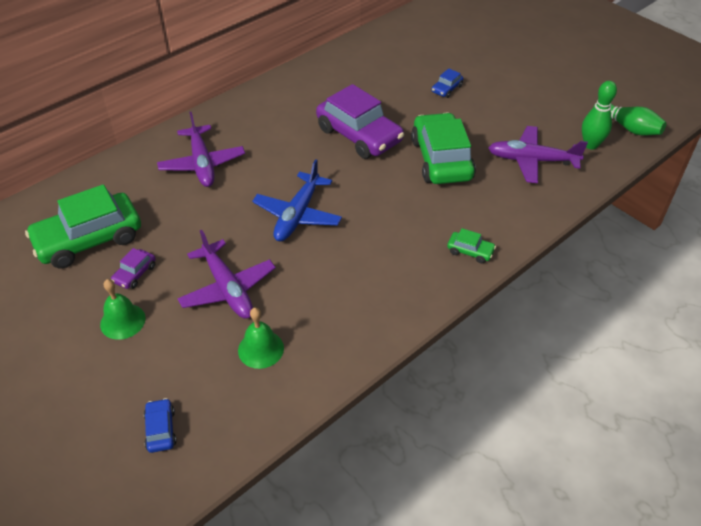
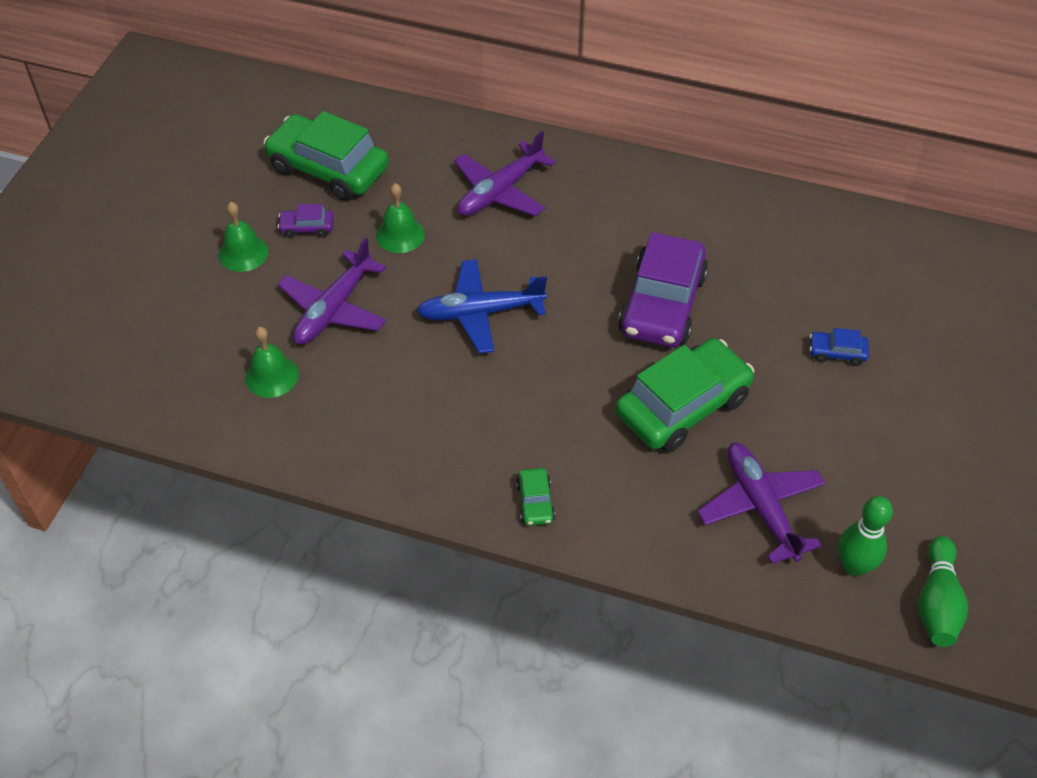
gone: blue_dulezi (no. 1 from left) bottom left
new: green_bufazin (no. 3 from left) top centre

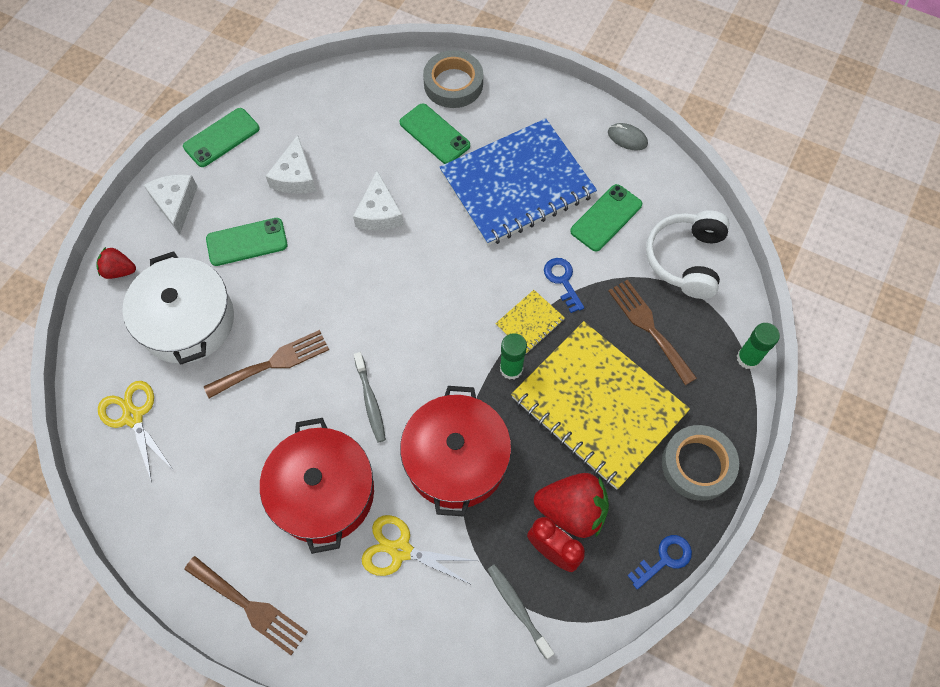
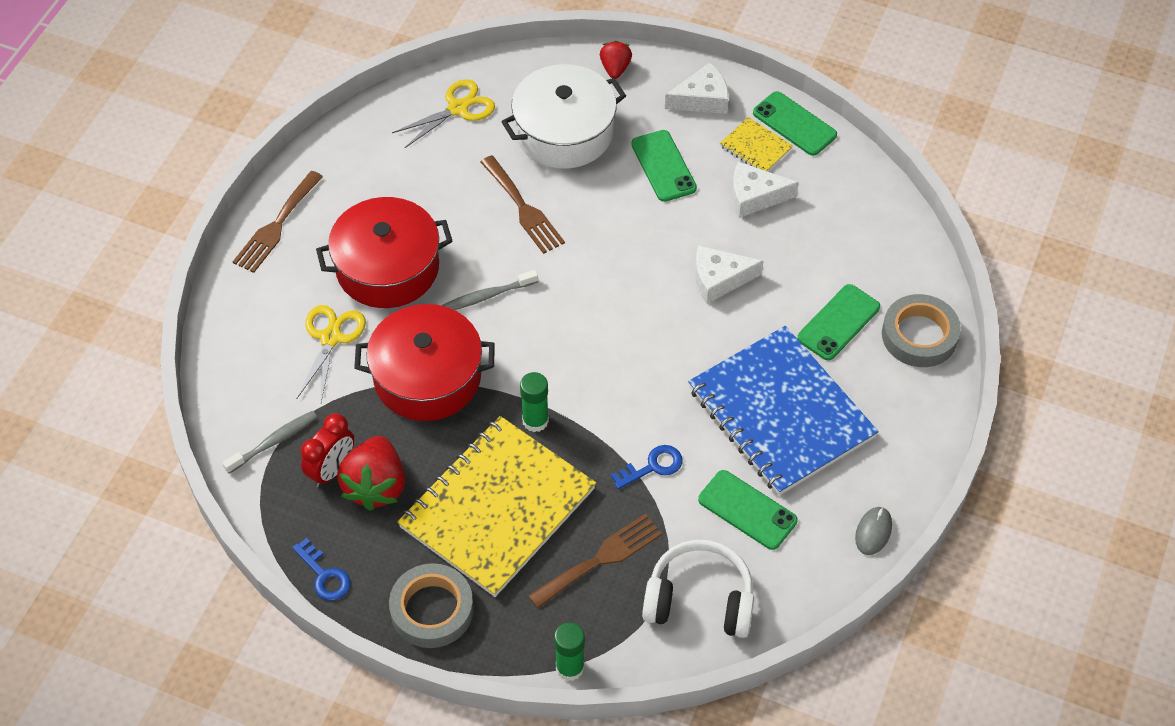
shifted: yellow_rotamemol (no. 1 from left in the first image) centre to yellow_rotamemol (no. 2 from left) top centre

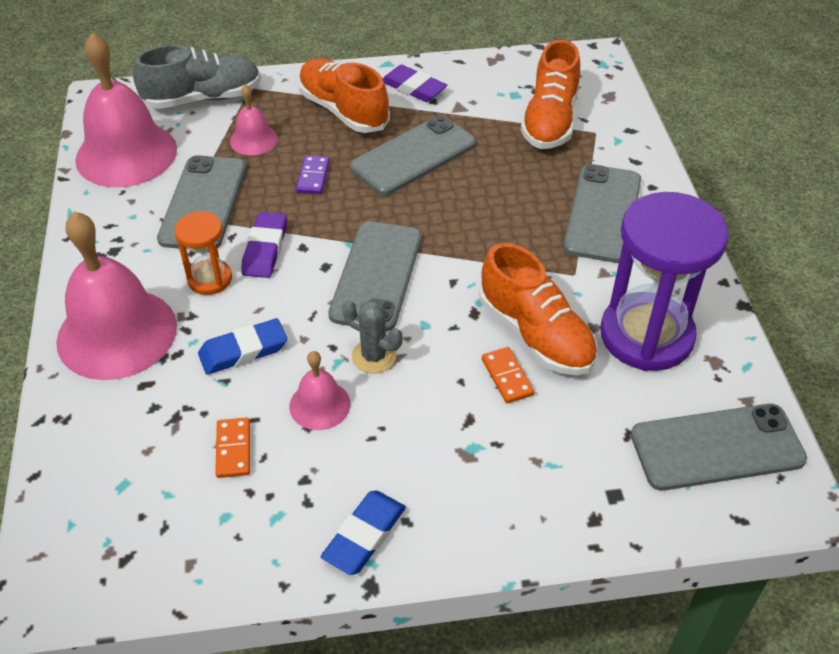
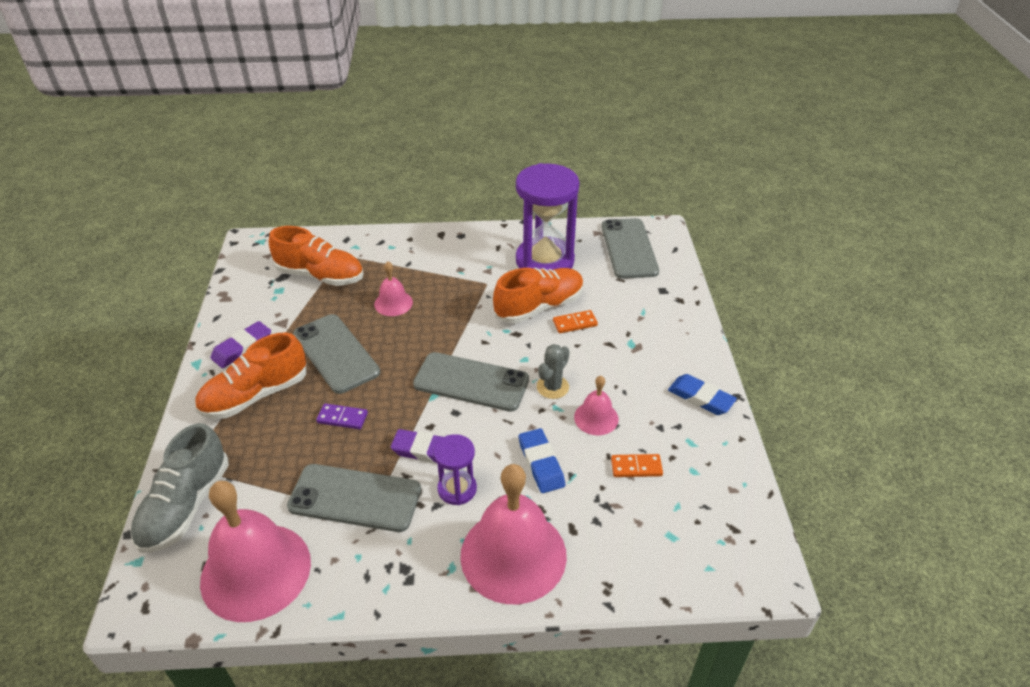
gone: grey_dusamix (no. 4 from left) top right
shifted: pink_bufazin (no. 3 from left in the first image) top left to pink_bufazin (no. 2 from left) centre
repainted: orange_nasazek middle left to purple_nasazek (no. 1 from left) bottom centre
rotated: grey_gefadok top left = bottom left 150 degrees counterclockwise

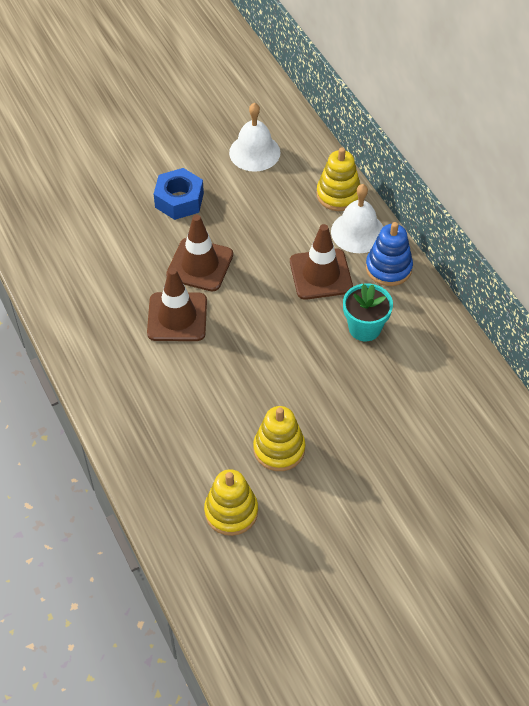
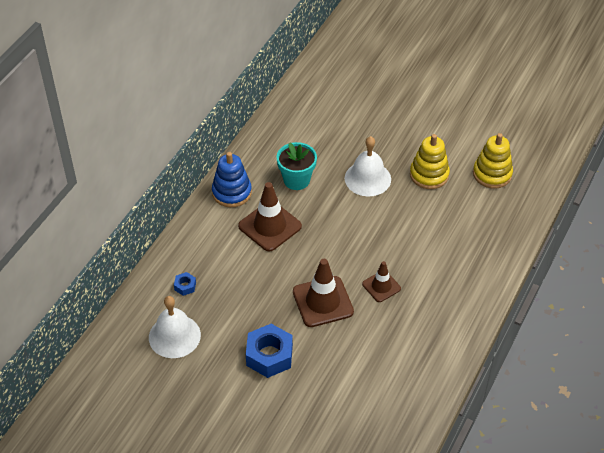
gone: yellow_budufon (no. 3 from left) top centre
new: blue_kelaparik (no. 1 from left) middle left
shifted: white_bufazin (no. 2 from left) top right to centre
scaled: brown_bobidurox (no. 1 from left in the first image) centre = centre x0.59

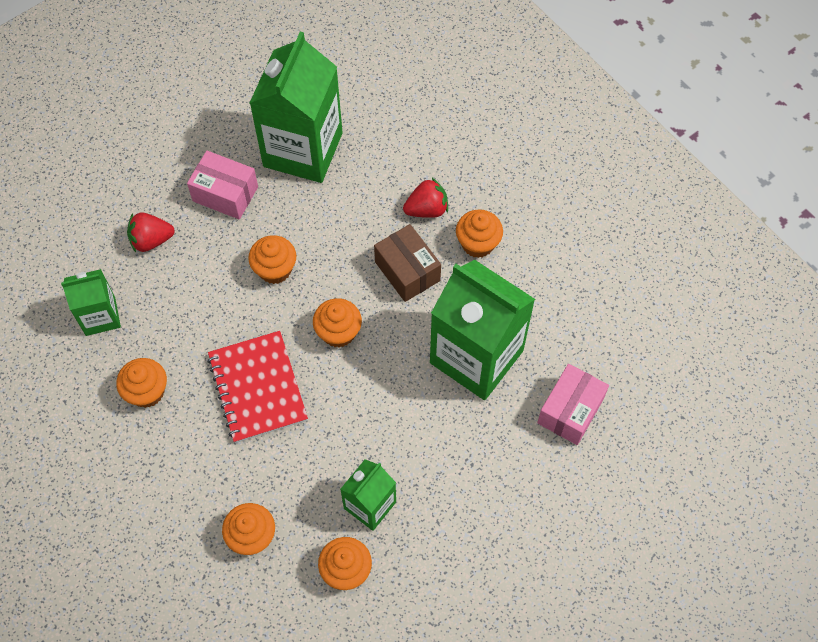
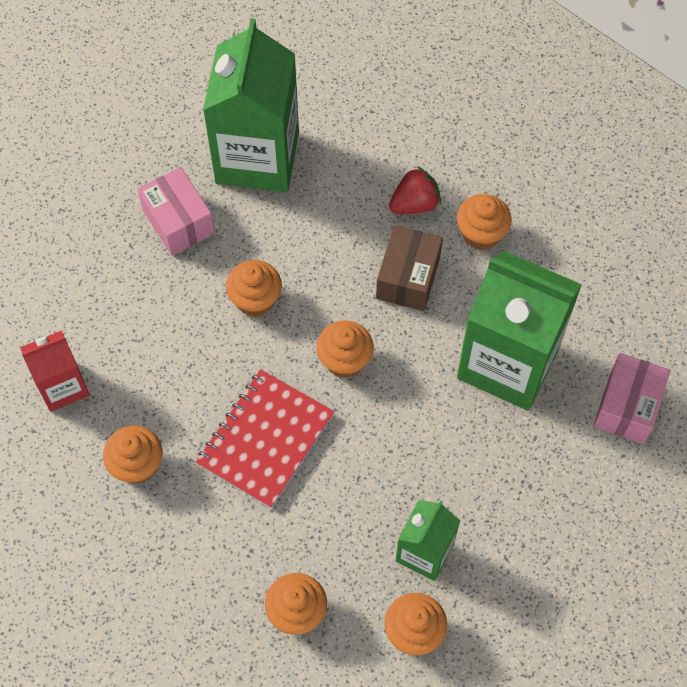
gone: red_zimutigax (no. 1 from left) middle left
repainted: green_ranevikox (no. 1 from left) middle left to red_ranevikox middle left
rotated: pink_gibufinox (no. 1 from left) top left = top left 45 degrees clockwise; brown_gibufinox centre = centre 60 degrees clockwise; red_rotamemol middle left = centre 60 degrees clockwise

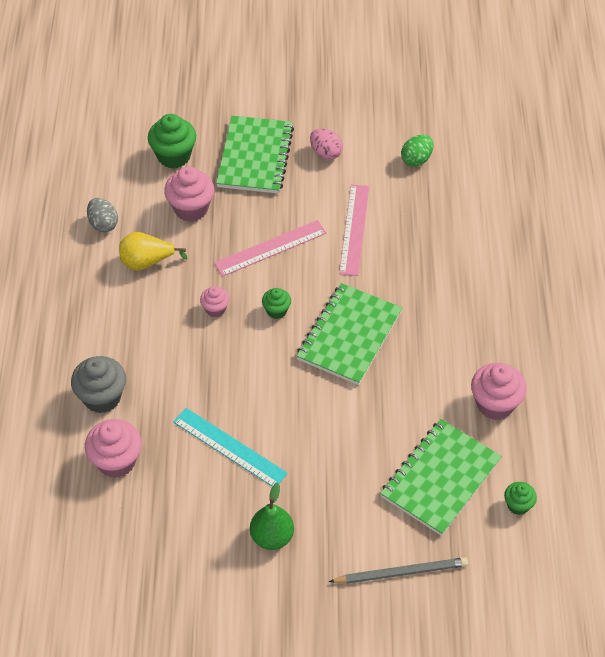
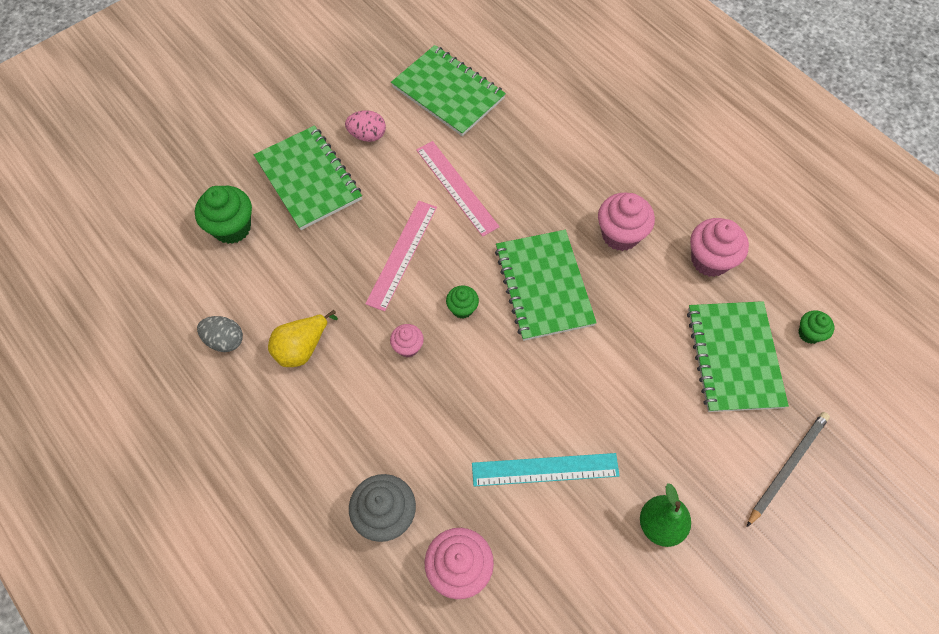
shifted: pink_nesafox (no. 2 from left in the first image) top left to pink_nesafox (no. 3 from left) middle right
swapped: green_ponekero top right to green_rotamemol (no. 2 from left) top centre

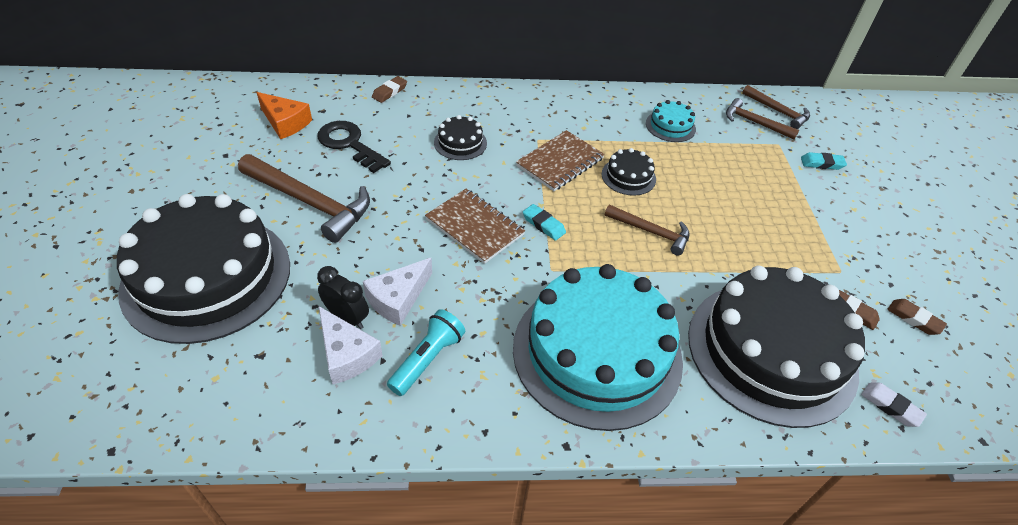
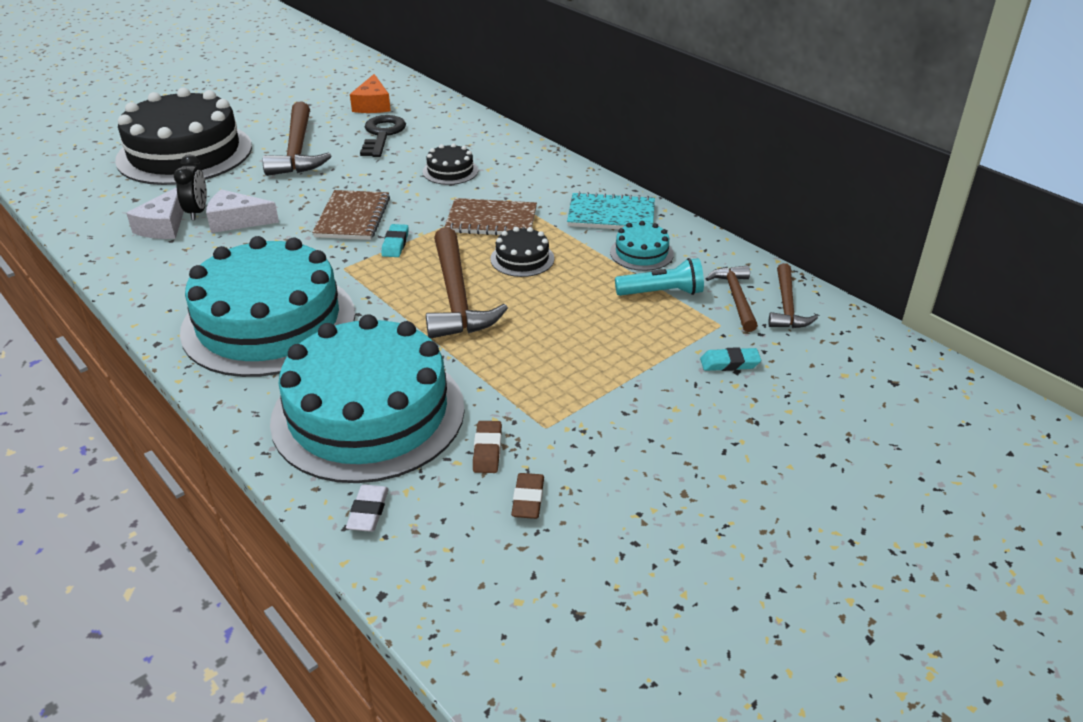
gone: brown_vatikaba (no. 1 from left) top centre
new: turquoise_rotamemol top centre
shifted: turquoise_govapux bottom centre to centre
repainted: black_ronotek (no. 4 from left) middle right to turquoise_ronotek (no. 2 from left) centre
rotated: turquoise_vatikaba (no. 2 from left) top right = middle right 60 degrees counterclockwise
scaled: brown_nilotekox (no. 2 from left) centre = centre x1.71

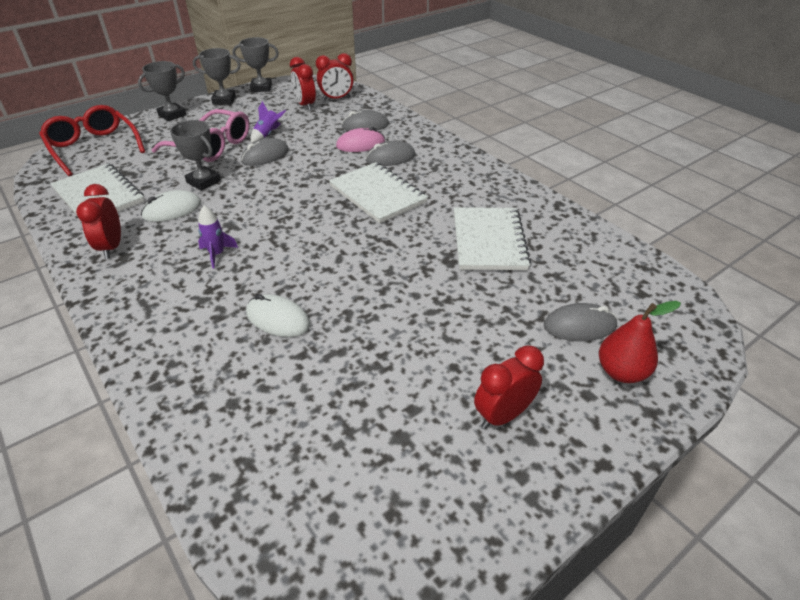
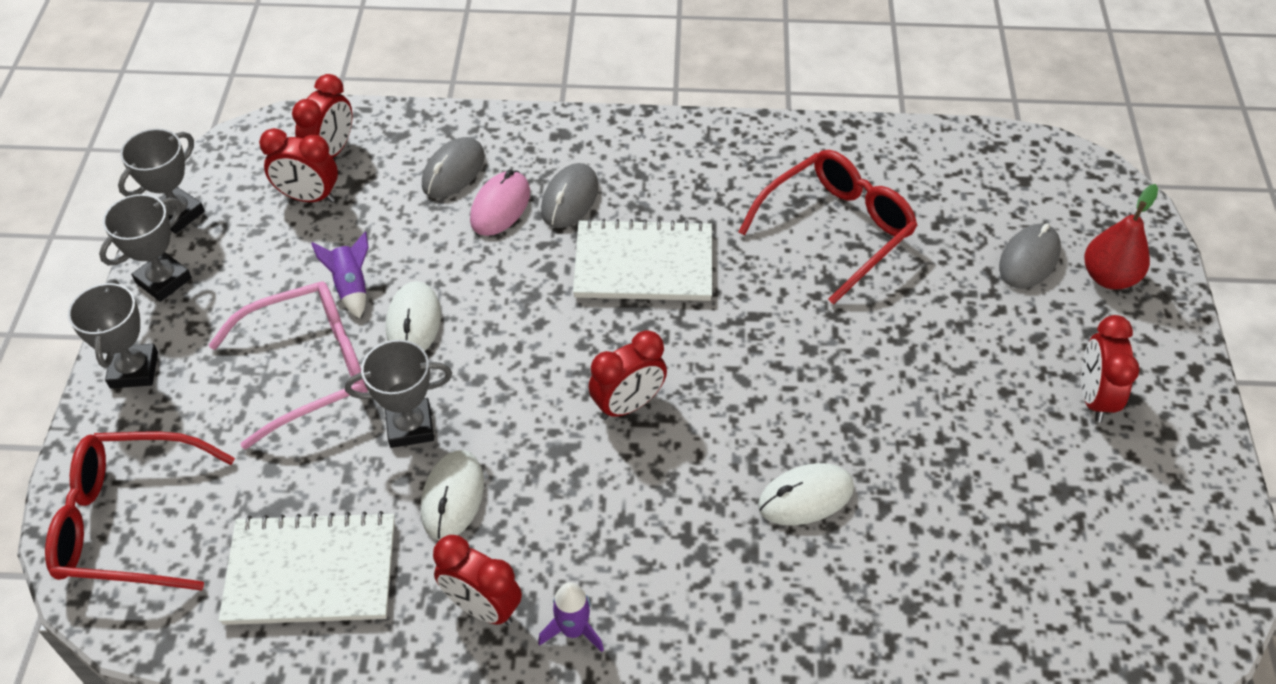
new: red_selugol (no. 4 from left) centre
shifted: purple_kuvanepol (no. 1 from left in the first image) middle left to purple_kuvanepol (no. 2 from left) bottom centre
swapped: white_rotamemol (no. 3 from left) centre to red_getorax (no. 2 from left) top centre
repainted: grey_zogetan (no. 1 from left) top left to white_zogetan (no. 1 from left) middle left

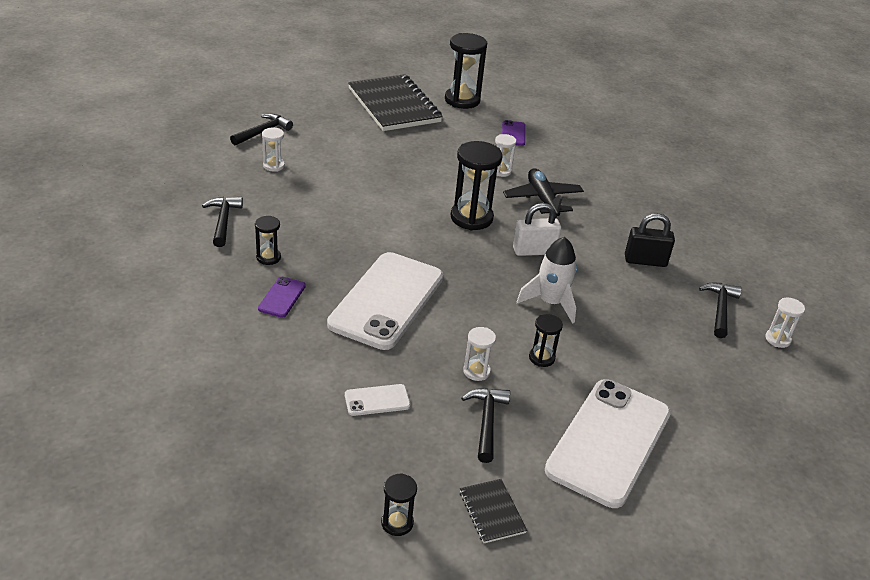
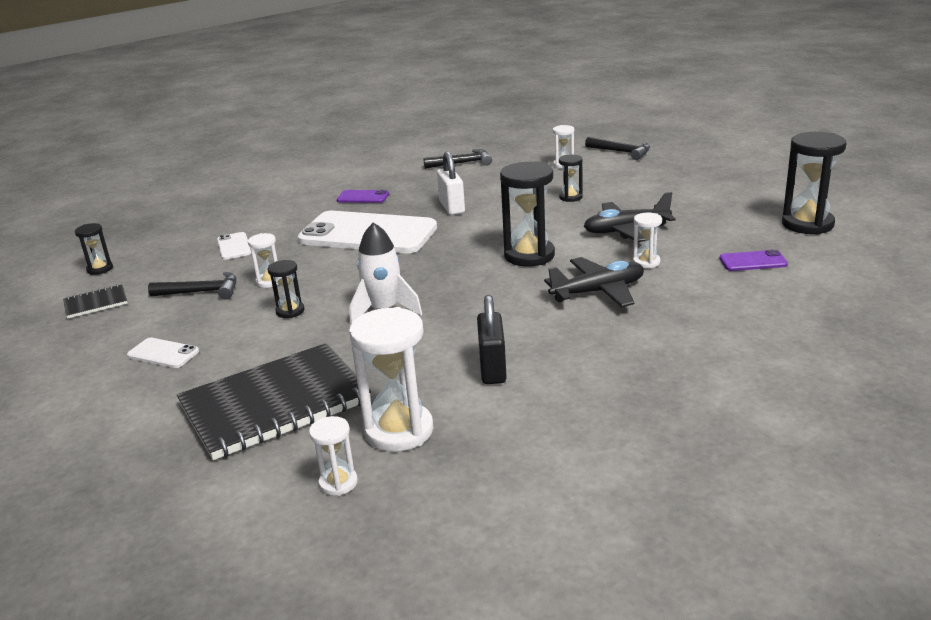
new: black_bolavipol (no. 2 from left) middle right
shifted: black_rotamemol (no. 1 from left in the first image) top centre to black_rotamemol (no. 2 from left) middle left; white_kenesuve centre to top centre; black_nasazek (no. 1 from left in the first image) middle left to black_nasazek (no. 4 from left) top centre
swapped: black_nilotekox (no. 4 from left) middle right to white_nasazek (no. 3 from left) centre
scaled: white_dusamix (no. 3 from left in the first image) bottom right = middle left x0.42

